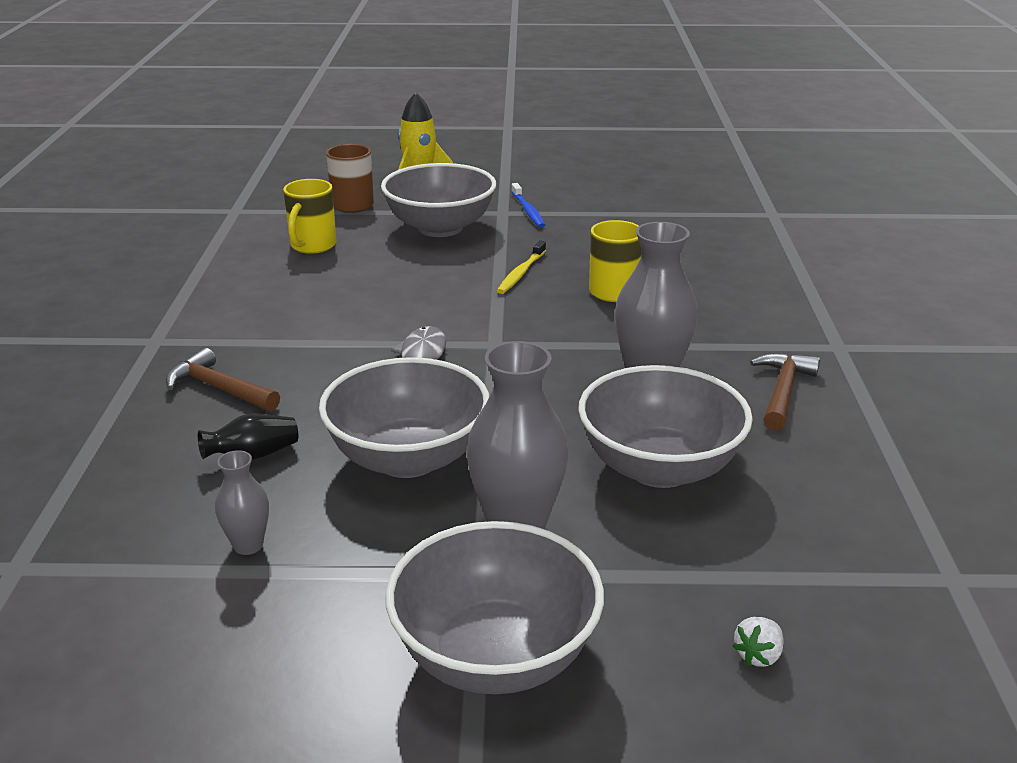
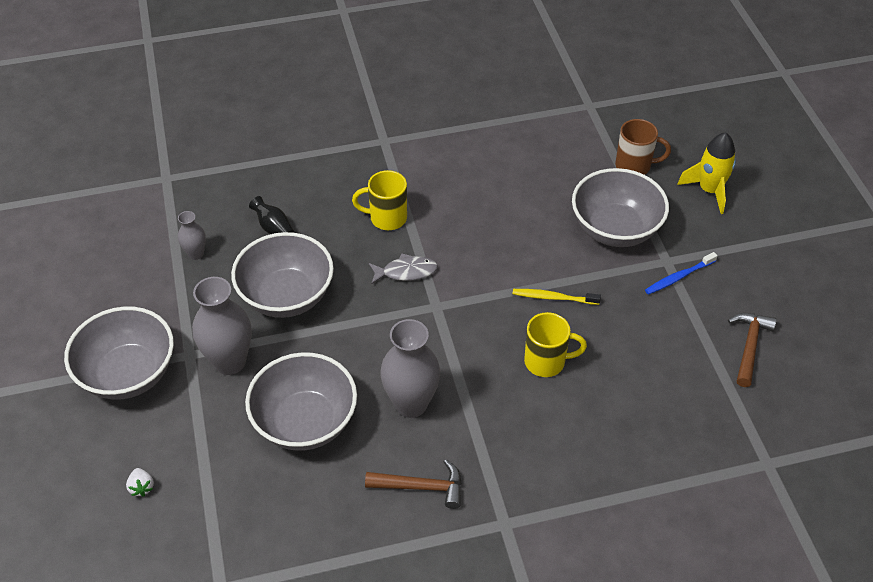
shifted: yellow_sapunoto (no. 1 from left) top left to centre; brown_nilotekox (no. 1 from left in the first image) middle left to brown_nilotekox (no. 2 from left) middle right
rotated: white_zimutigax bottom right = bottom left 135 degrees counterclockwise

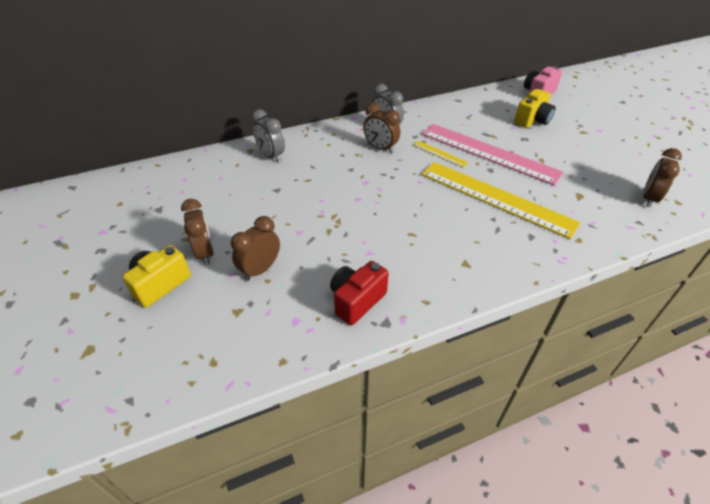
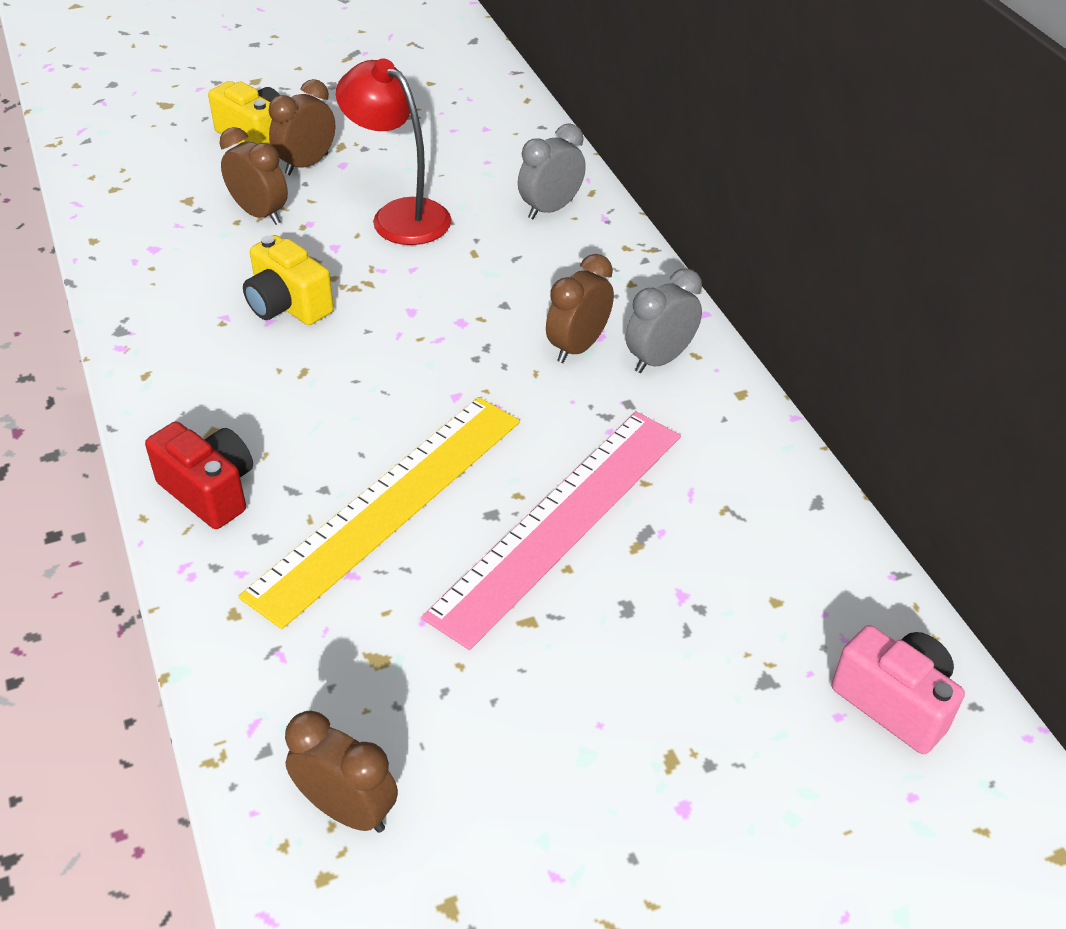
gone: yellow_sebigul (no. 1 from left) top centre
new: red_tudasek top centre
shifted: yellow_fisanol (no. 2 from left) top right to top left; red_fisanol centre to middle left
rotated: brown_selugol (no. 1 from left in the first image) middle left = top left 150 degrees clockwise

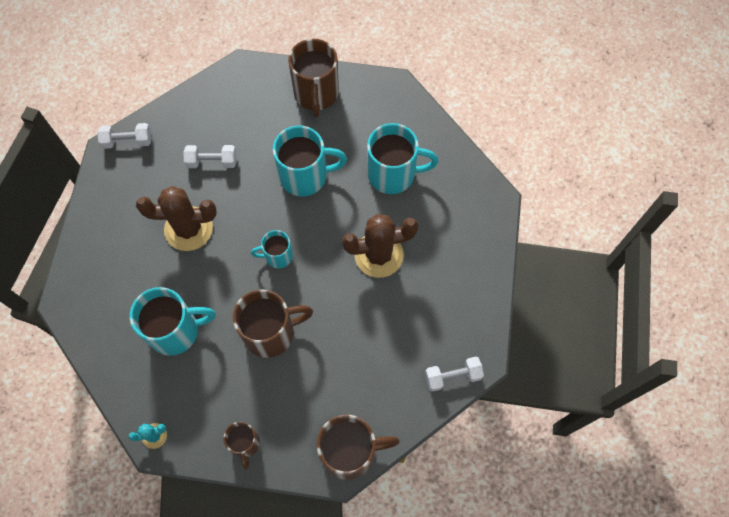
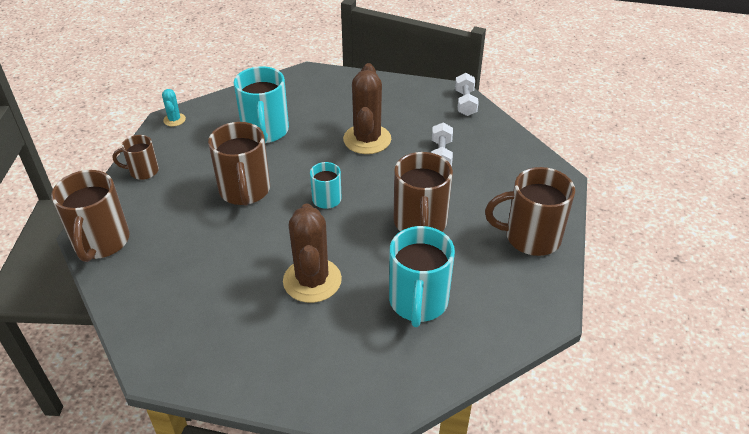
gone: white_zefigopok (no. 3 from left) bottom centre
repainted: turquoise_sapunoto (no. 3 from left) top centre to brown_sapunoto (no. 4 from left) centre

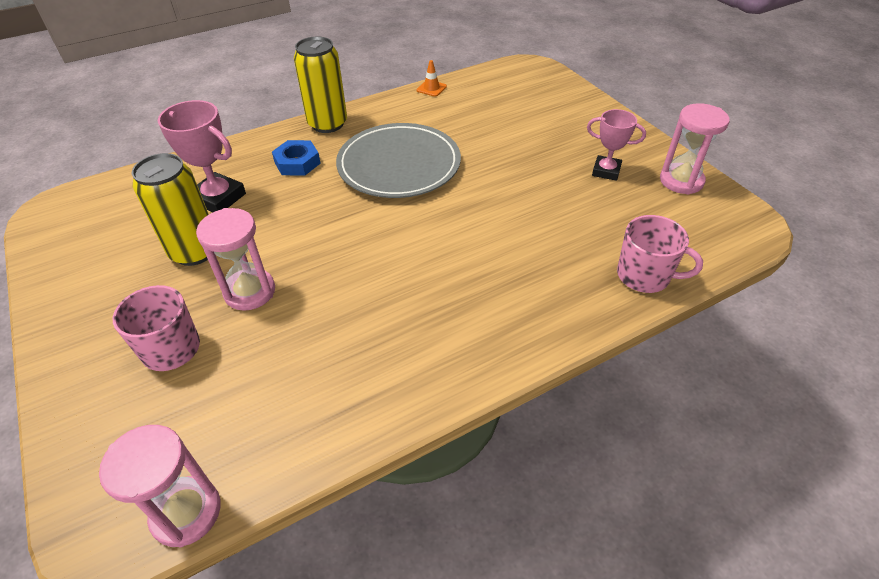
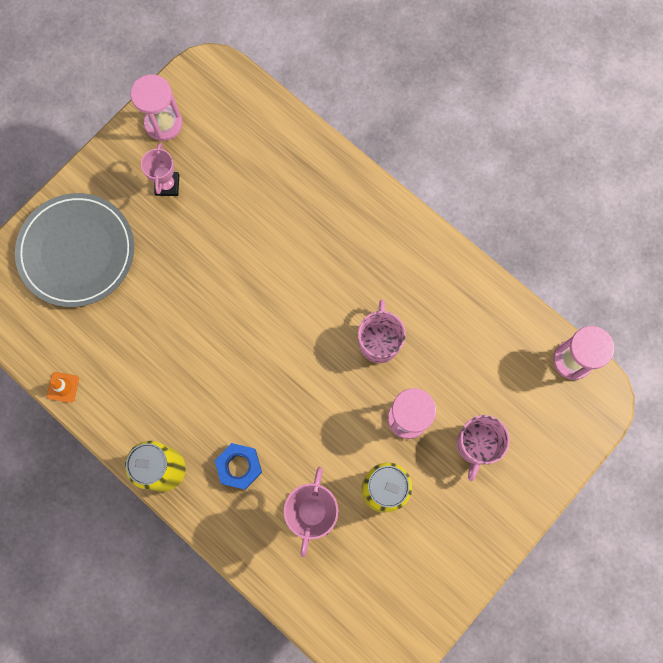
shifted: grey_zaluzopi top centre to middle left; pink_sapunoto (no. 2 from left in the first image) middle right to pink_sapunoto (no. 1 from left) centre

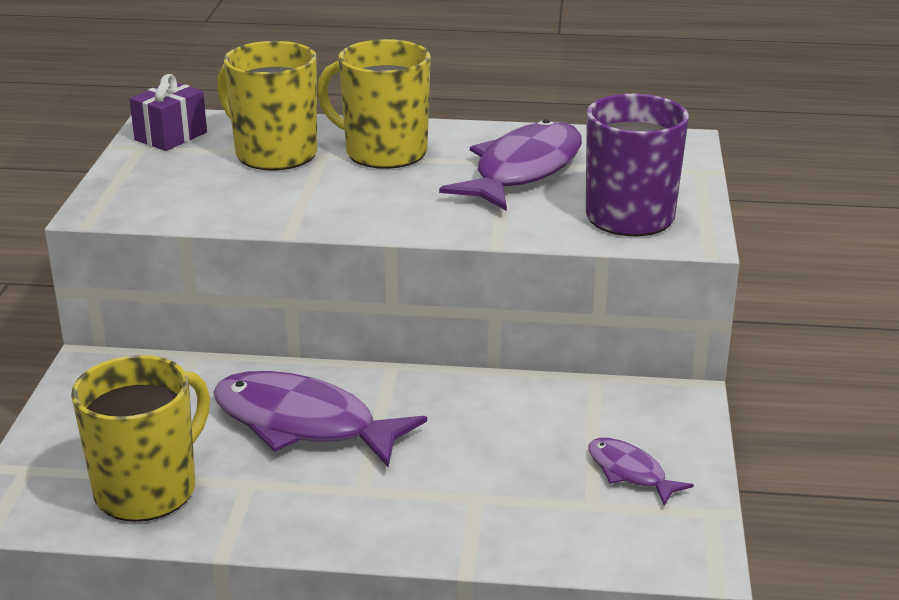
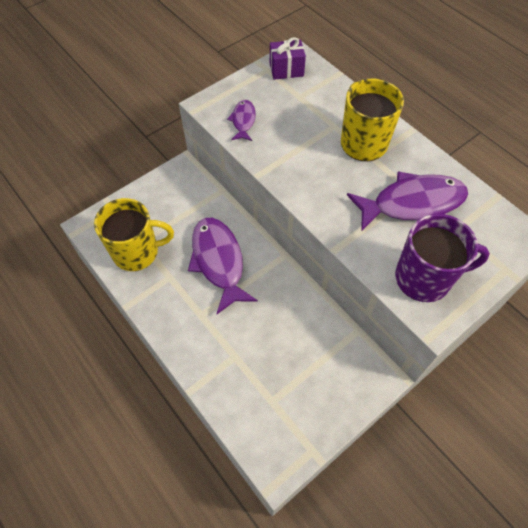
gone: yellow_sapunoto (no. 2 from left) top left
shifted: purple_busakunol (no. 3 from left in the first image) bottom right to purple_busakunol (no. 2 from left) top centre

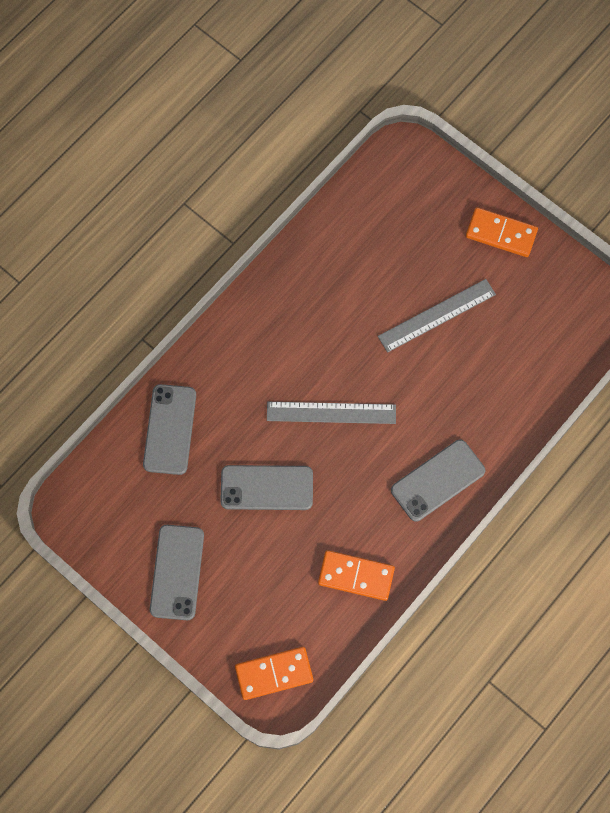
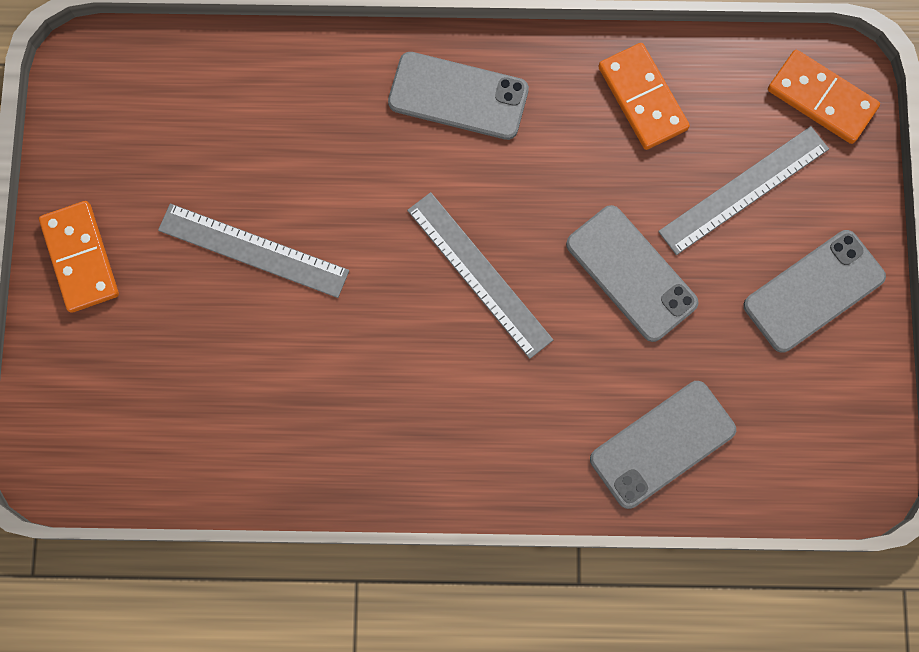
new: grey_sebigul (no. 3 from left) top right

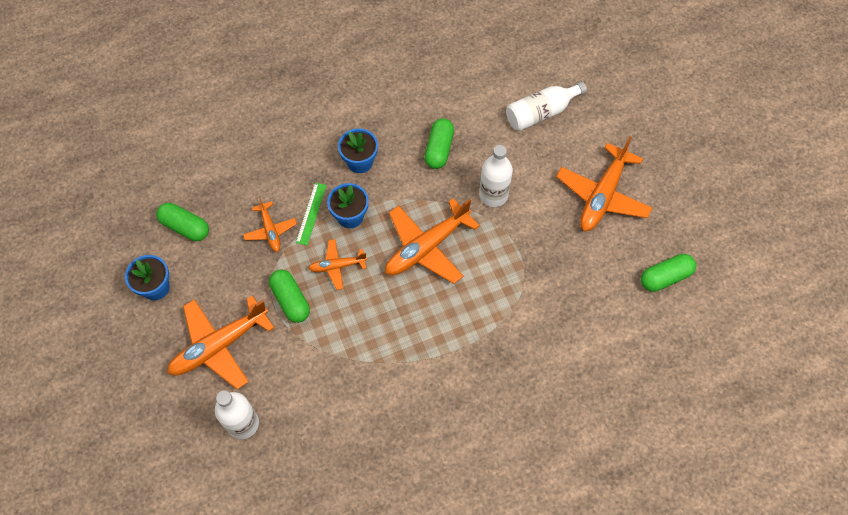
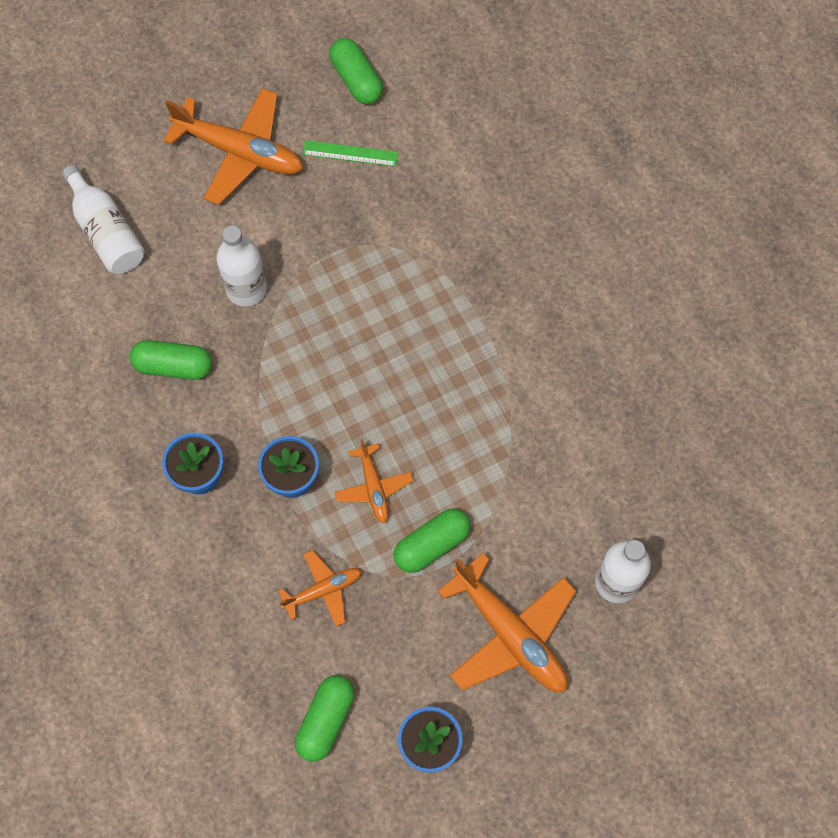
gone: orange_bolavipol (no. 4 from left) centre
shifted: green_sebigul centre to top centre

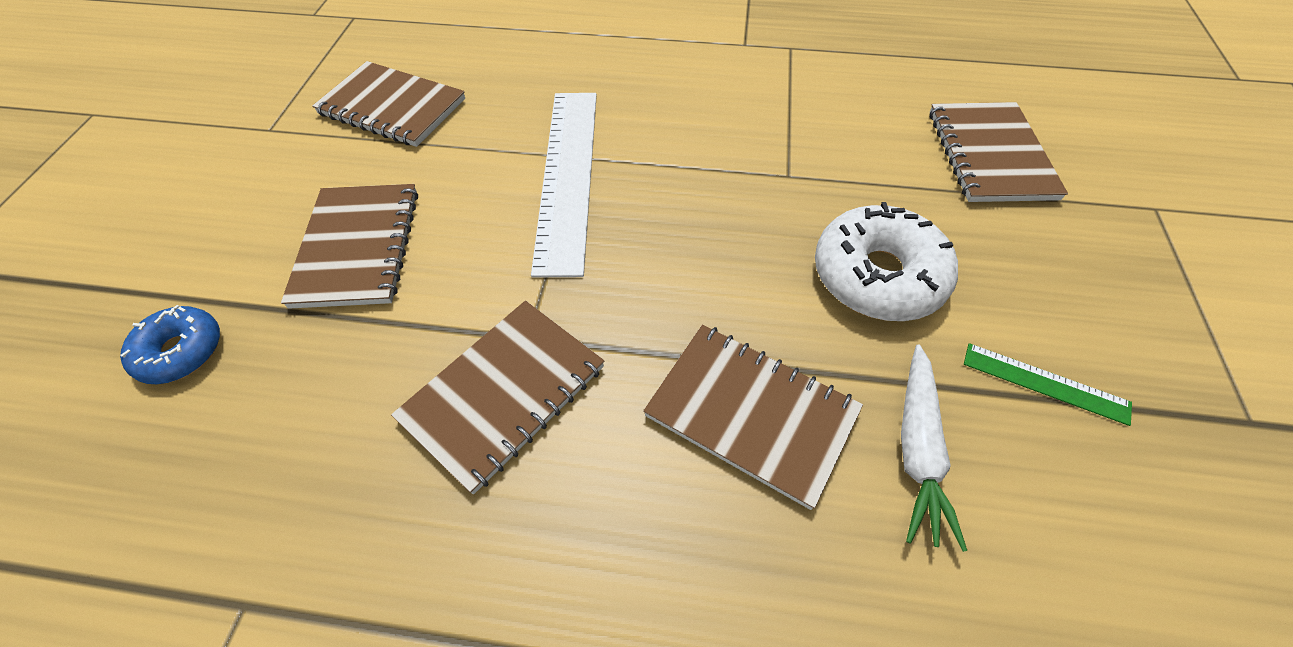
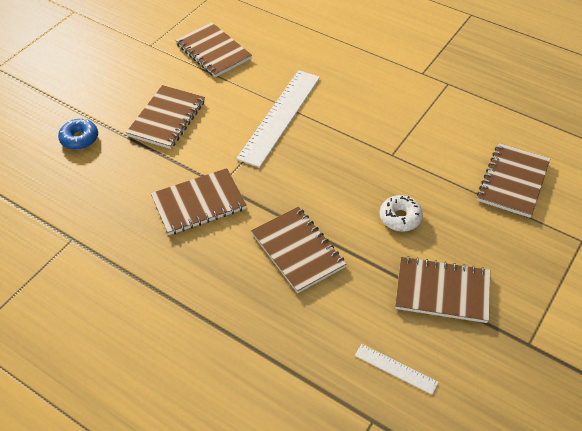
gone: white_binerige bottom right
new: white_sebigul (no. 2 from left) bottom right
swapped: green_sebigul middle right to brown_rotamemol (no. 5 from left) bottom right
scaled: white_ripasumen middle right = middle right x0.60

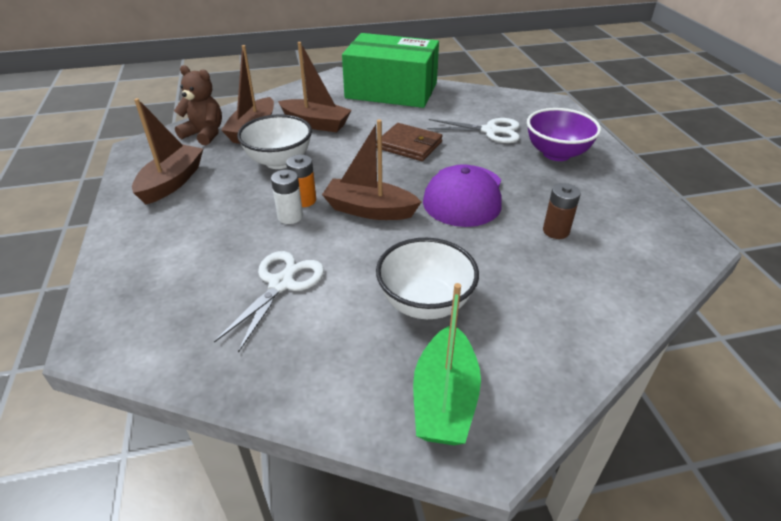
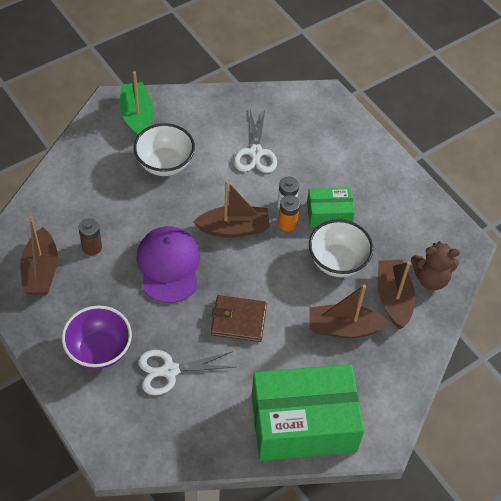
new: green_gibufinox (no. 2 from left) centre
shifted: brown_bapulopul (no. 1 from left) top left to middle left

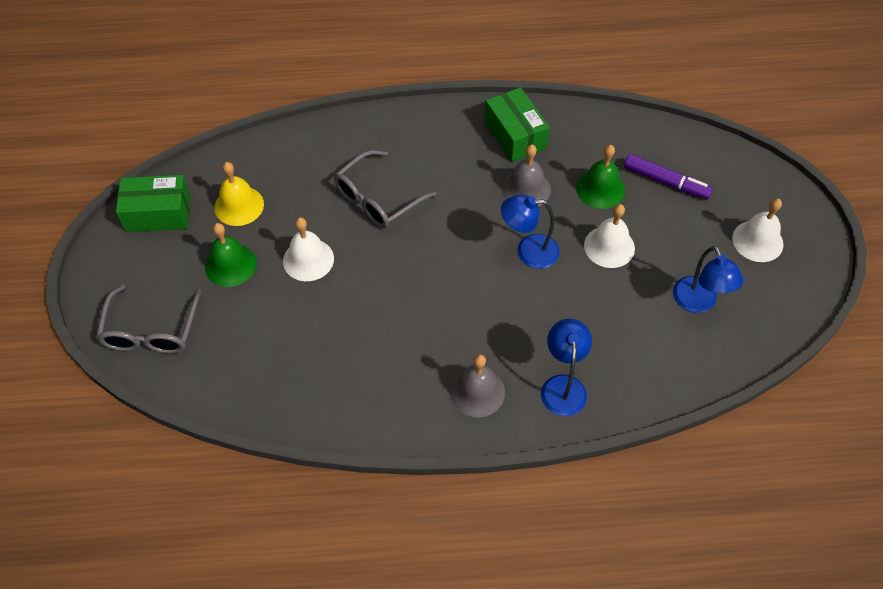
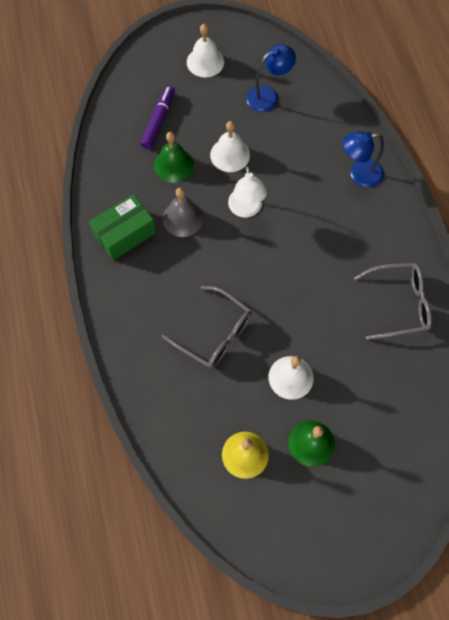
gone: green_gibufinox (no. 1 from left) middle left; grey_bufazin (no. 1 from left) centre
shifted: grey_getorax (no. 1 from left in the first image) middle left to grey_getorax (no. 2 from left) middle right
repainted: blue_tudasek (no. 1 from left) centre to white_tudasek top centre

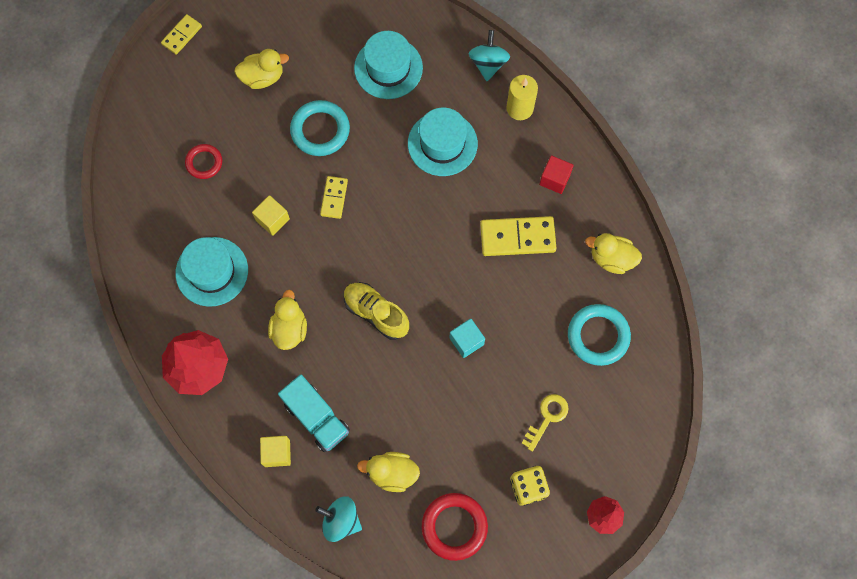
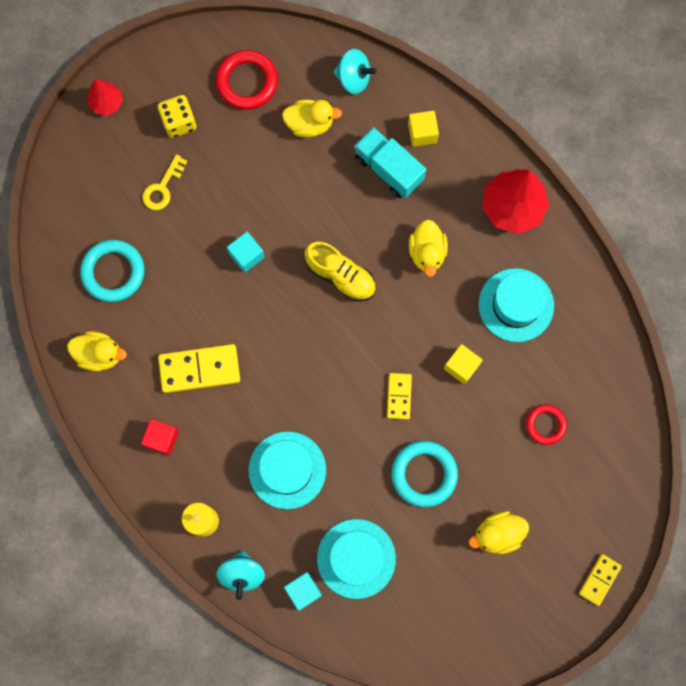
new: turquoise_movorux (no. 2 from left) bottom centre

